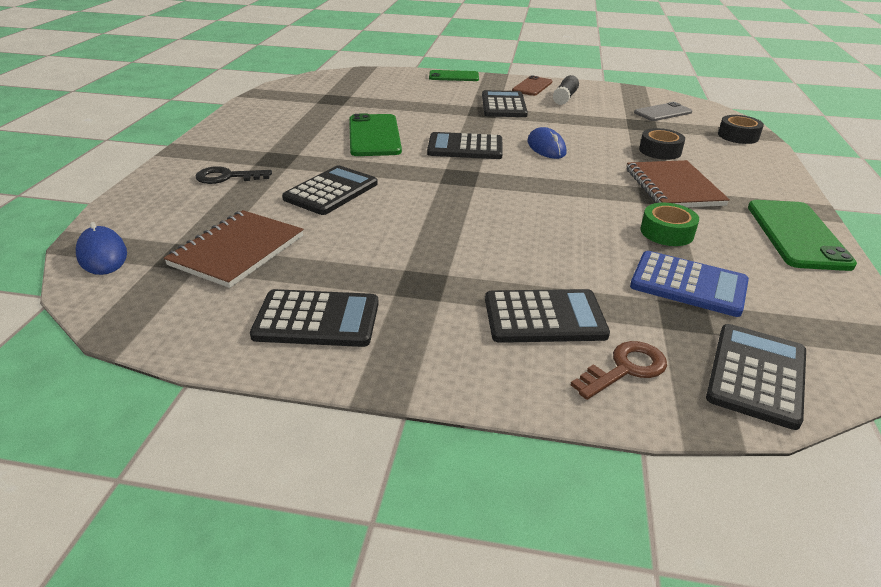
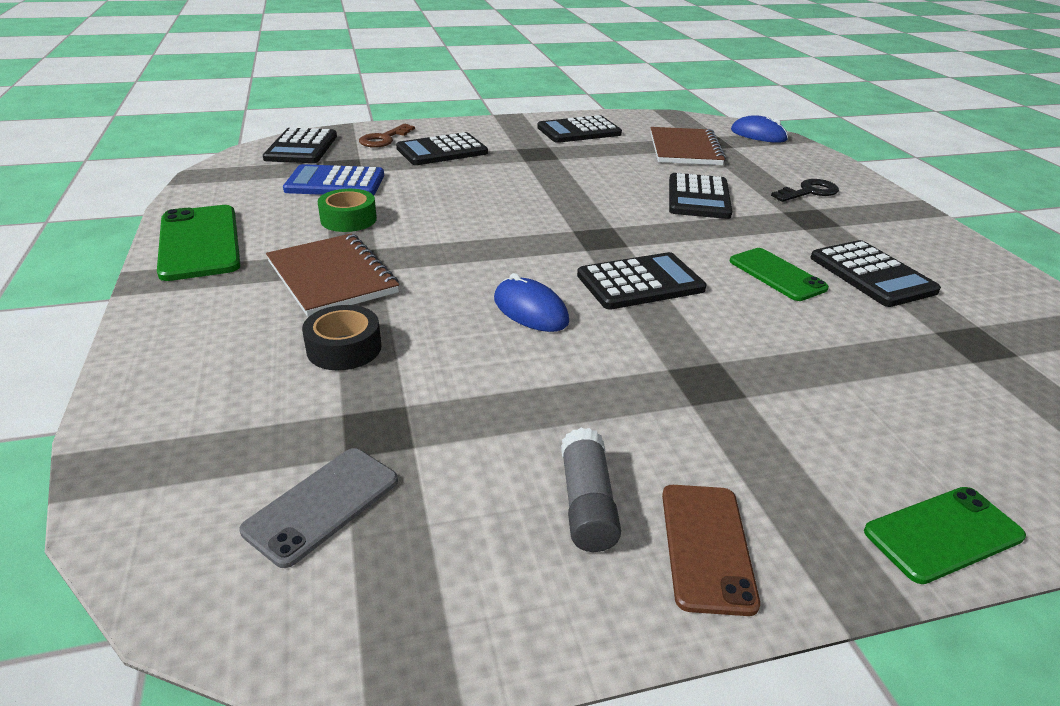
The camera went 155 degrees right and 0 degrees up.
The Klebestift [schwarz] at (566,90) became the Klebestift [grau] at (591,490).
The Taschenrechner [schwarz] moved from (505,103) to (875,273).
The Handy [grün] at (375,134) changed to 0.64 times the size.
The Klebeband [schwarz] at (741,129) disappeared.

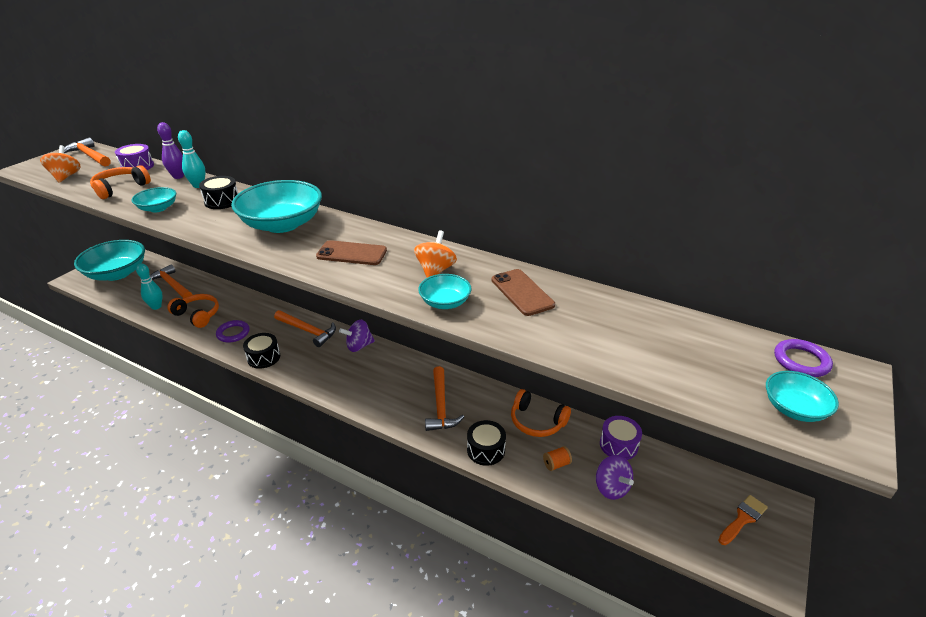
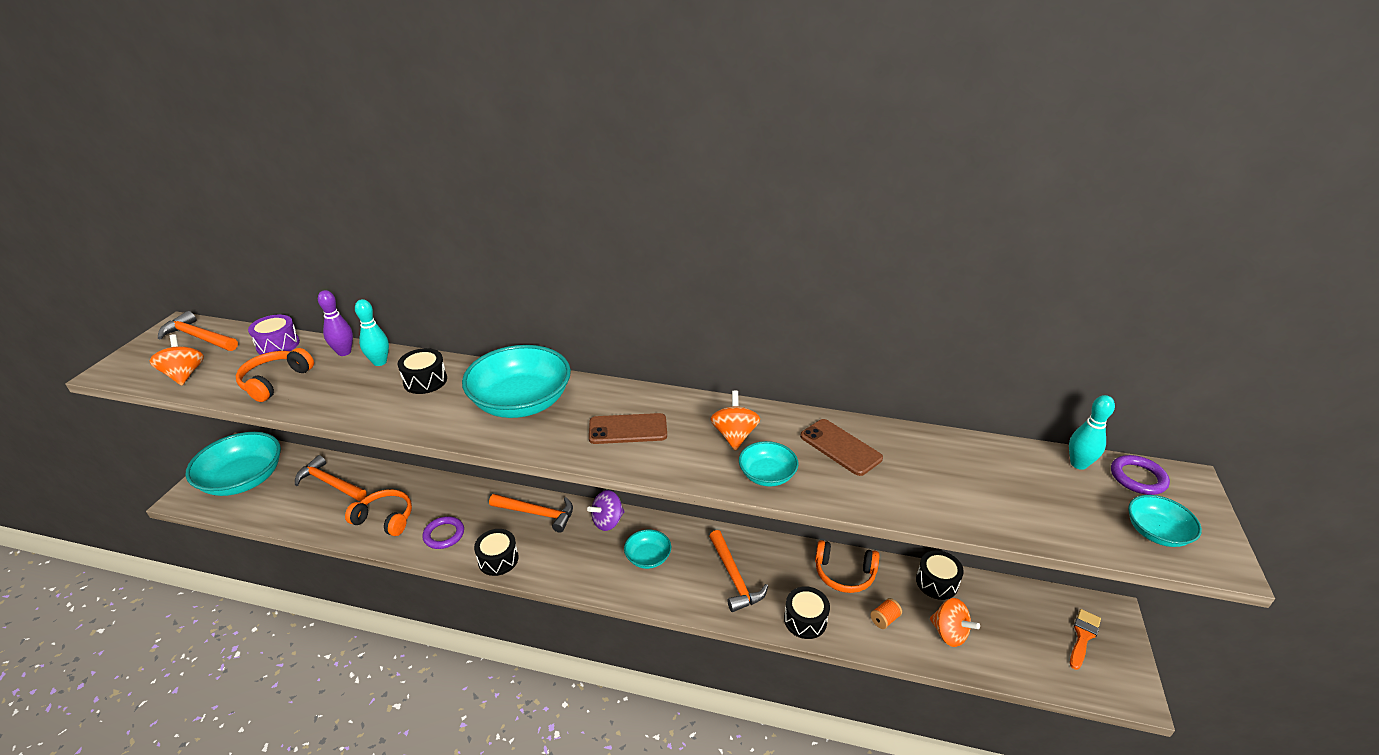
The camera went 15 degrees left and 0 degrees up.
The Schüssel [türkis] moved from (153,199) to (647,549).
The Bowlingkegel [türkis] moved from (149,286) to (1092,432).
The Trommel [lila] at (621,438) became the Trommel [schwarz] at (940,575).
The Kreisel [lila] at (615,477) became the Kreisel [orange] at (955,622).

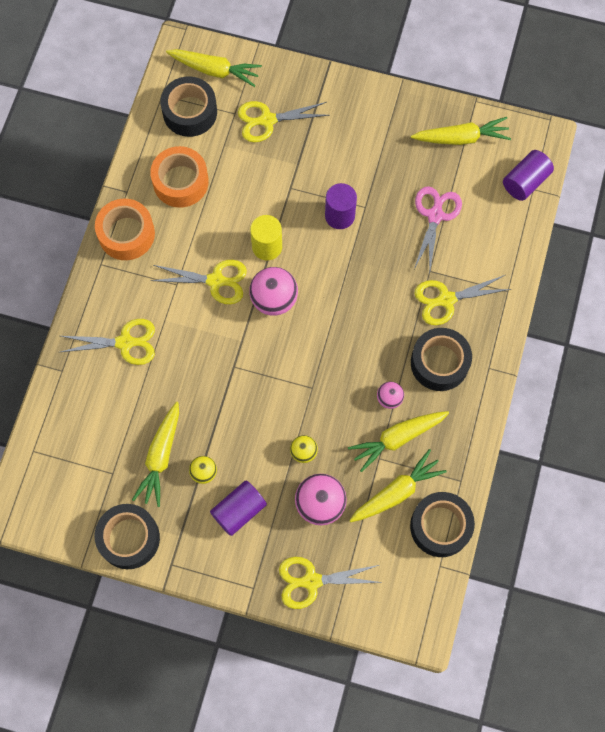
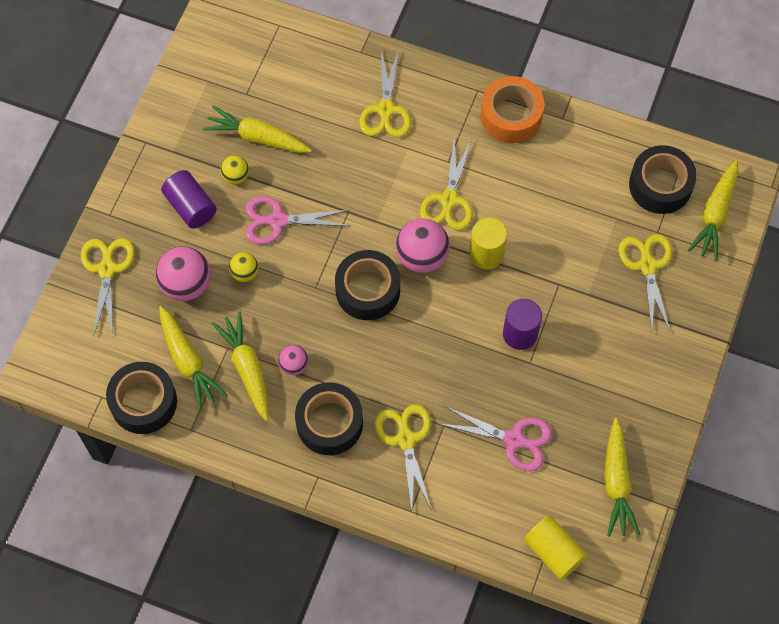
The camera went 95 degrees right and 5 degrees down.
The Klebeband [orange] at (179,177) disappeared.
The Vollzylinder [lila] at (528,175) became the Vollzylinder [gelb] at (555,547).
The Klebeband [schwarz] moved from (127,536) to (367,285).
The Schere [rosa] at (297,220) appeared.

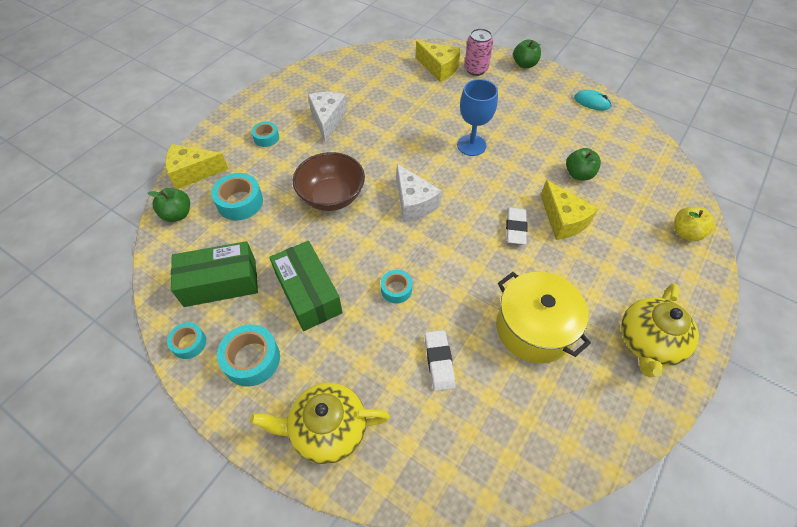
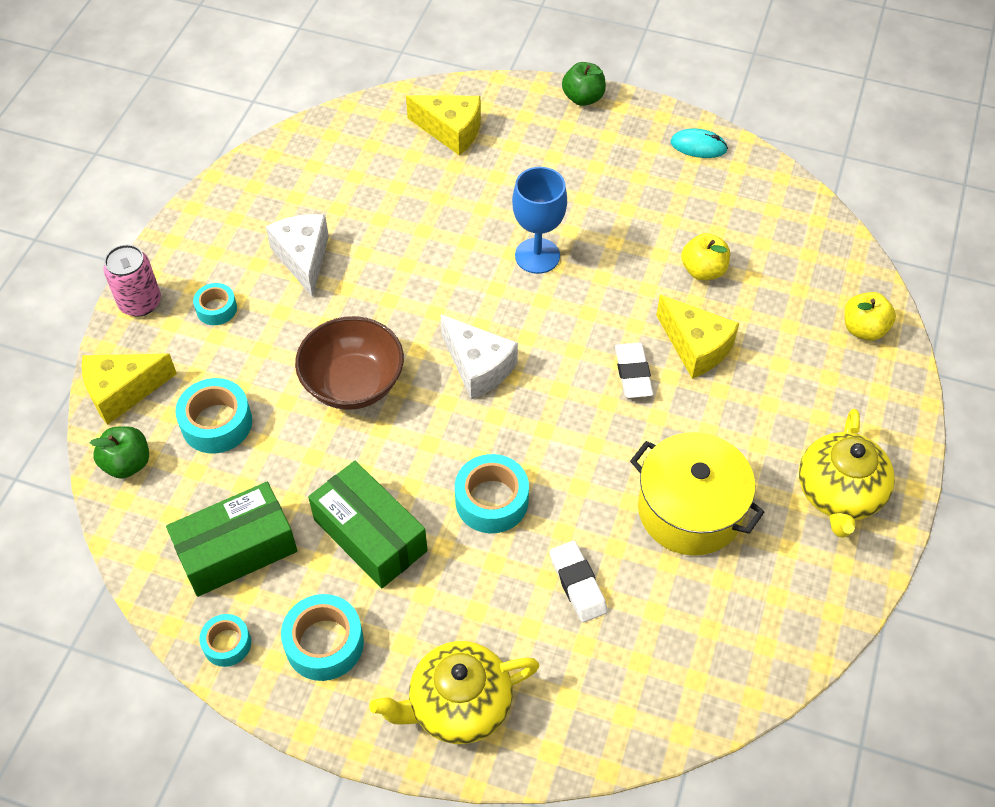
The camera went 15 degrees left and 0 degrees up.
The Dose [rosa] moved from (478,52) to (132,281).
The Apfel [grün] at (583,164) became the Apfel [gelb] at (705,256).
The Klebeband [türkis] at (396,286) changed to 1.64 times the size.

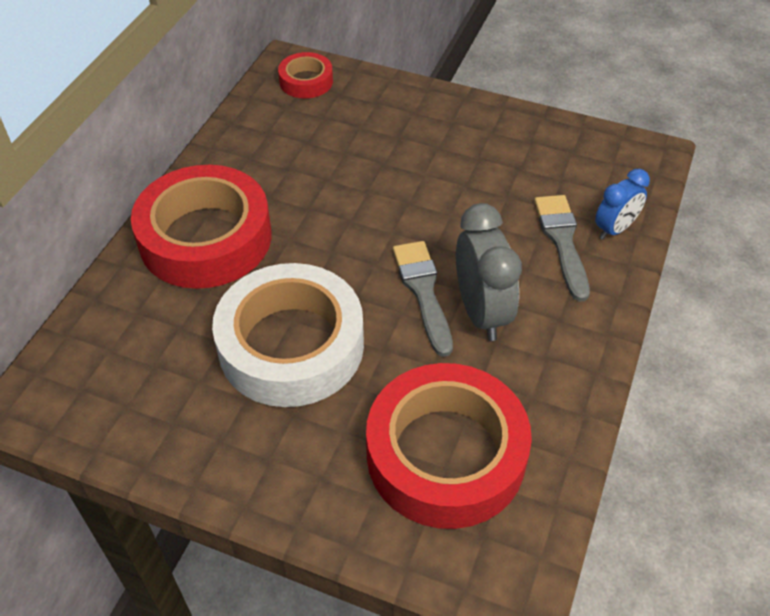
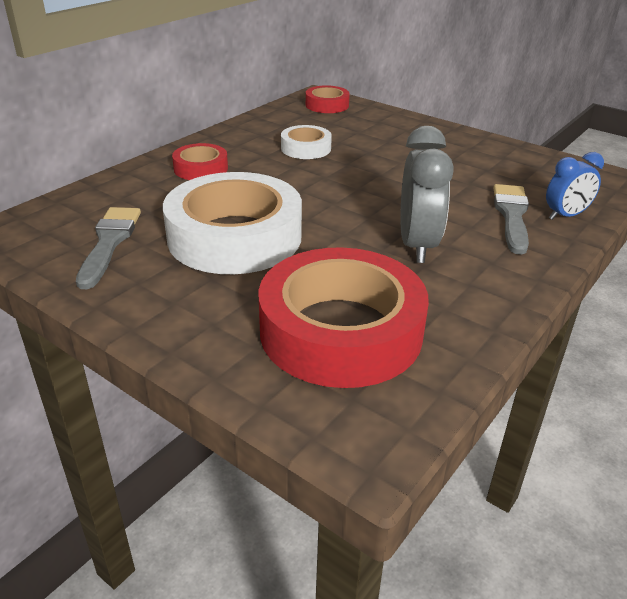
The camera went 15 degrees right and 15 degrees down.
The Klebeband [rot] at (201,227) changed to 0.48 times the size.
The Pinsel [grau] moved from (423,299) to (108,248).
The Klebeband [weiß] at (306,142) appeared.

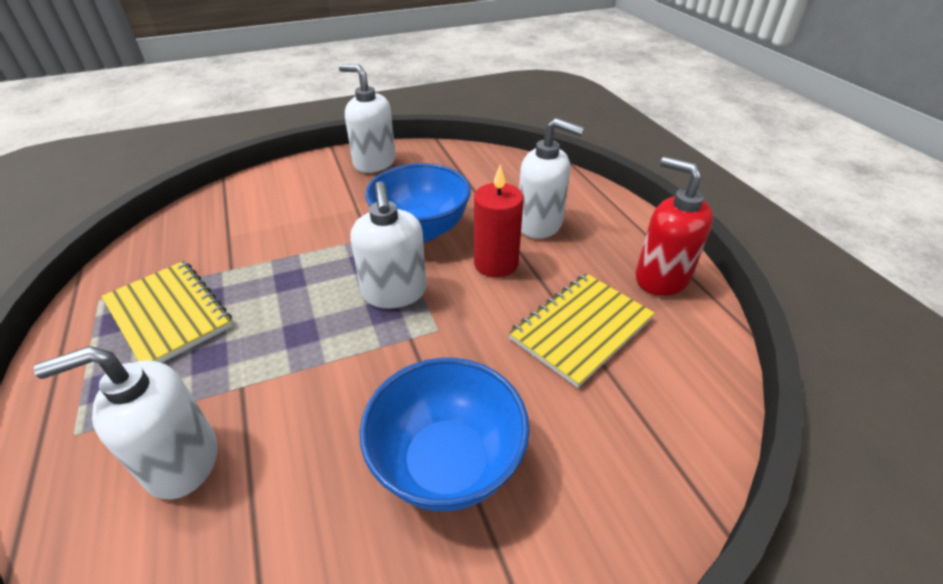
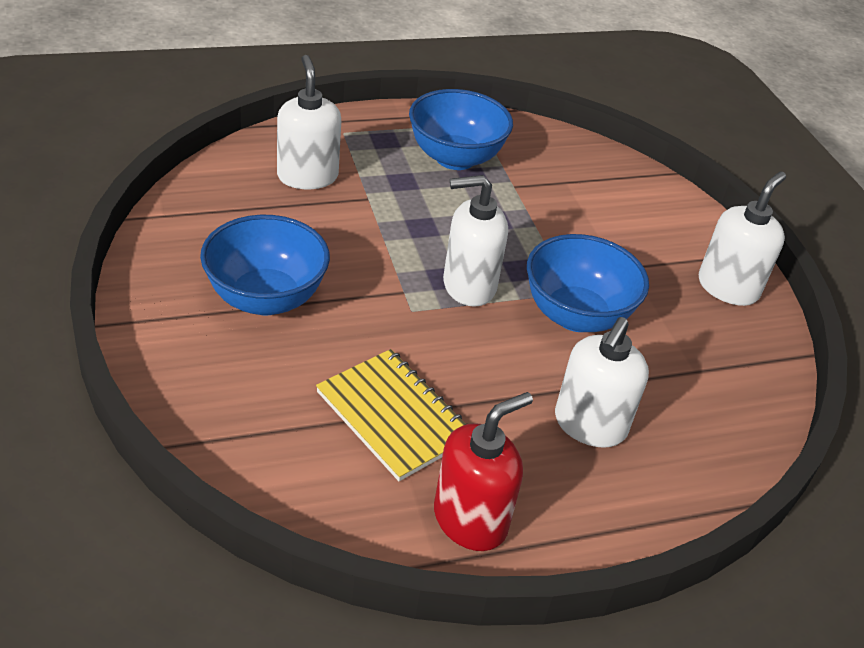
The camera went 90 degrees right and 0 degrees up.
The Kerze [rot] at (499,221) disappeared.
The Notizbuch [gelb] at (167,312) was replaced by the Schüssel [blau] at (461,129).

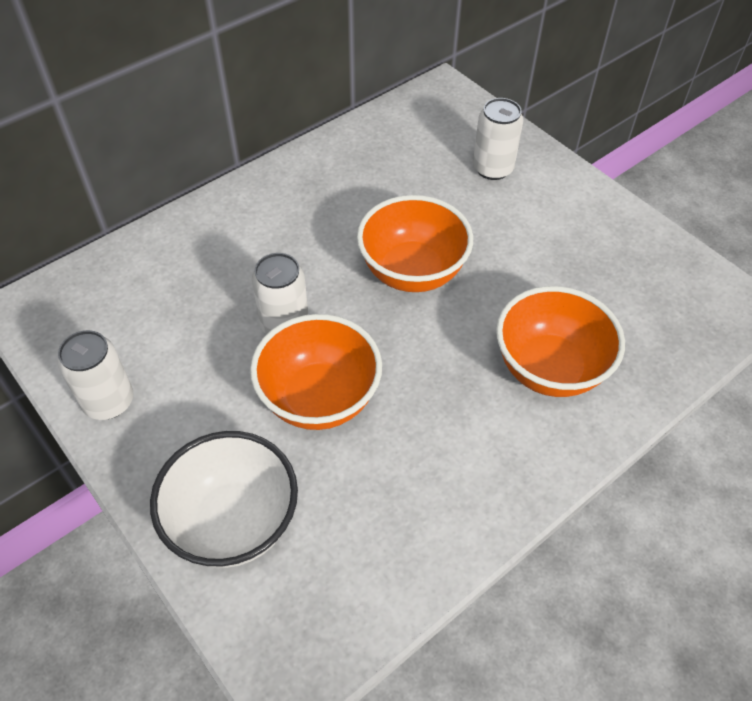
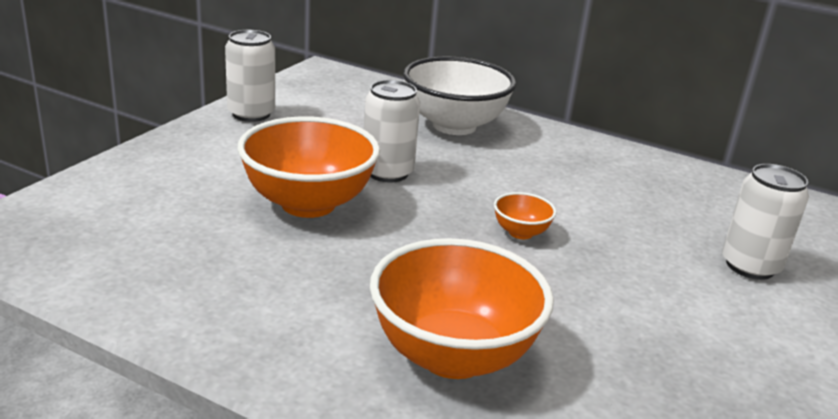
The camera went 65 degrees right and 25 degrees down.
The Schüssel [orange] at (415,243) changed to 0.45 times the size.
The Schüssel [weiß] moved from (224,499) to (459,95).

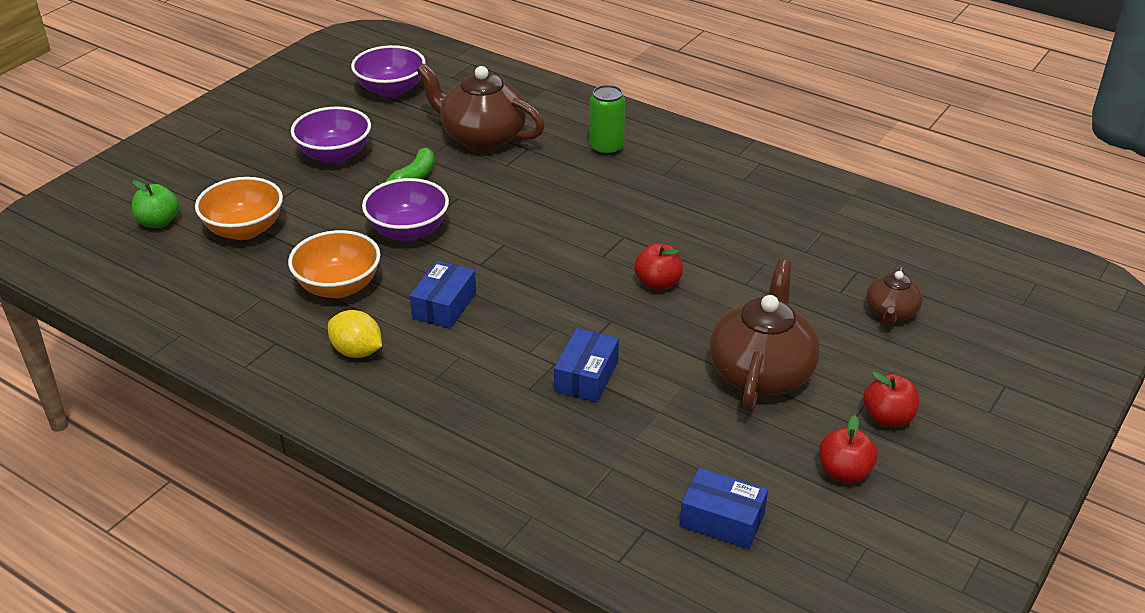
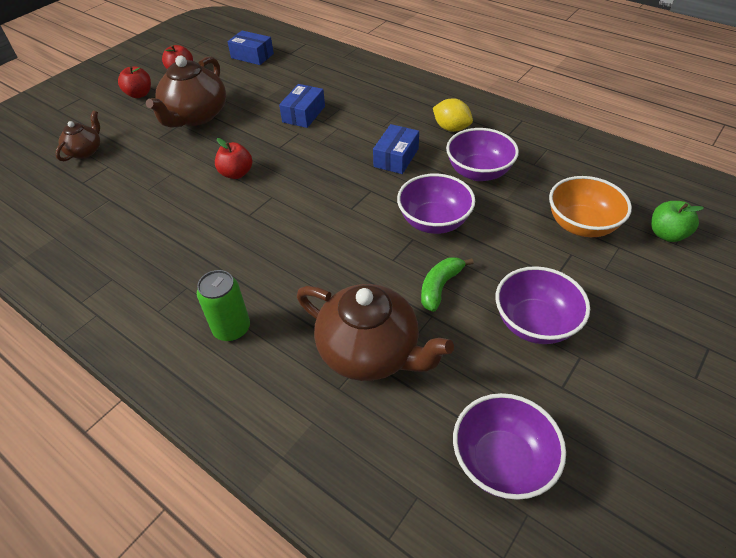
The camera went 175 degrees left and 10 degrees up.
The Schüssel [orange] at (334,264) became the Schüssel [lila] at (482,154).

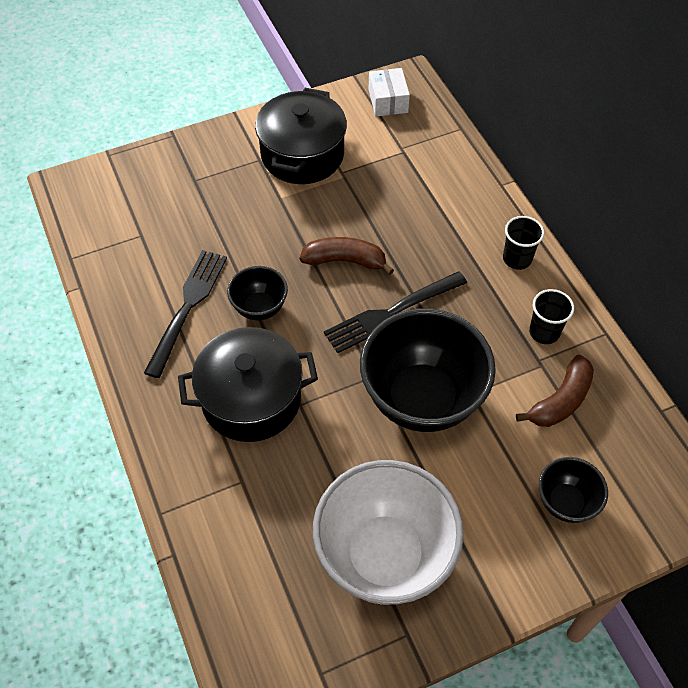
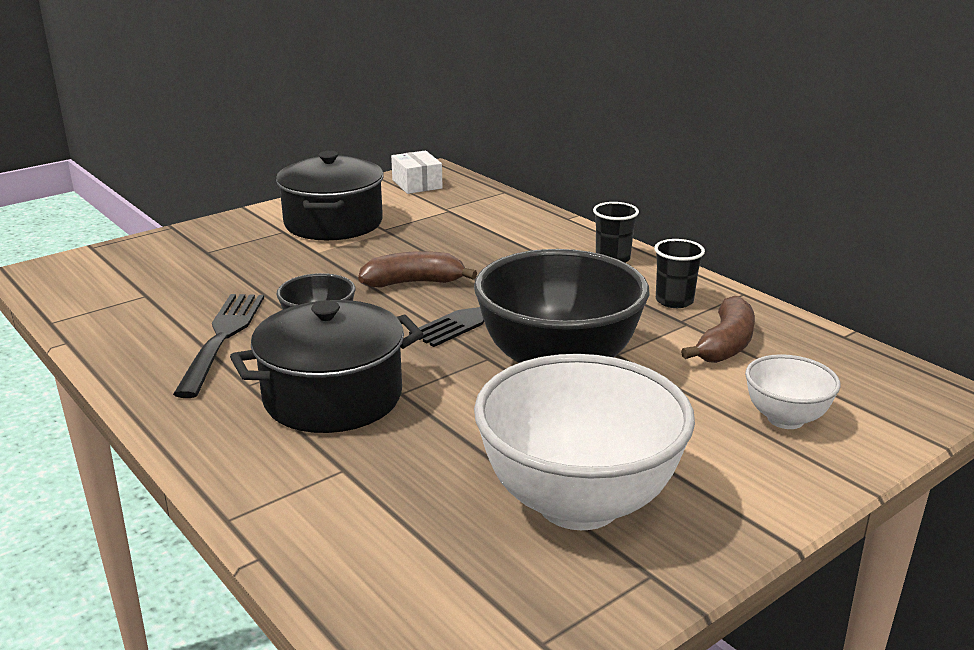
The camera went 15 degrees left and 30 degrees down.
The Schüssel [schwarz] at (573,490) became the Schüssel [weiß] at (793,391).

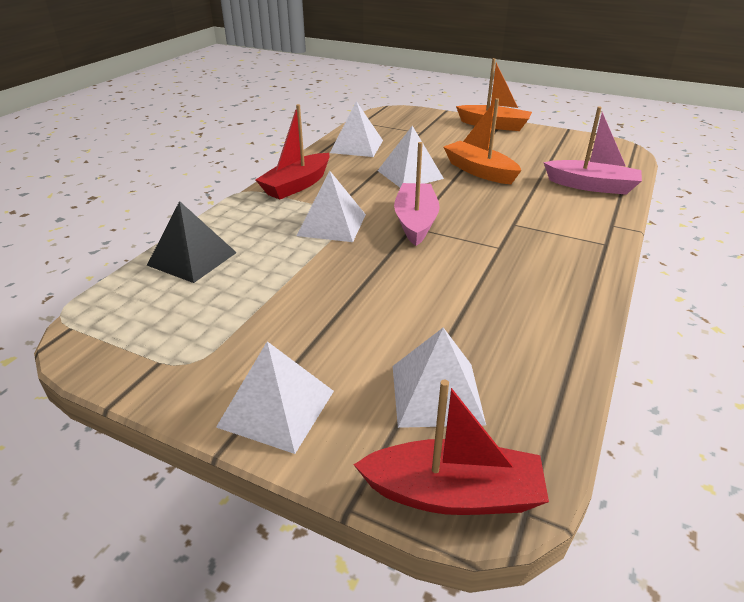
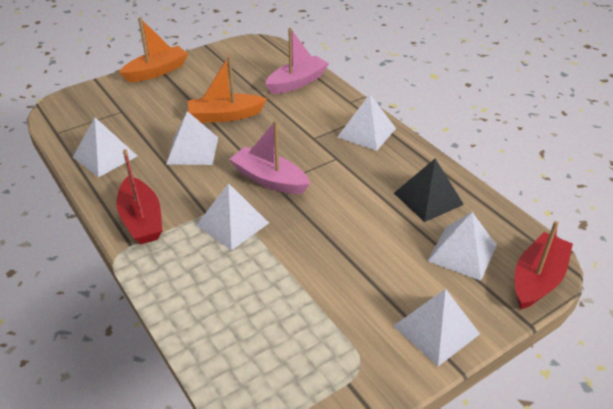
The camera went 60 degrees left and 5 degrees up.
The Pyramide [schwarz] moved from (192,242) to (429,190).
The Pyramide [weiß] at (367,122) appeared.

